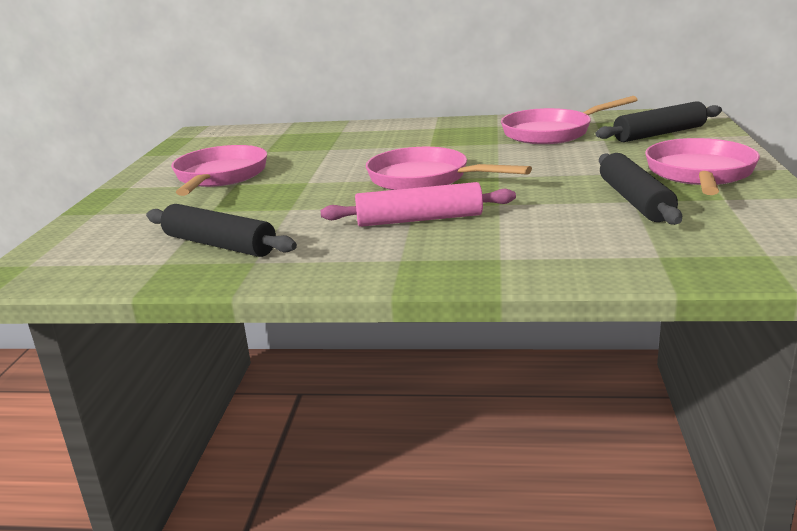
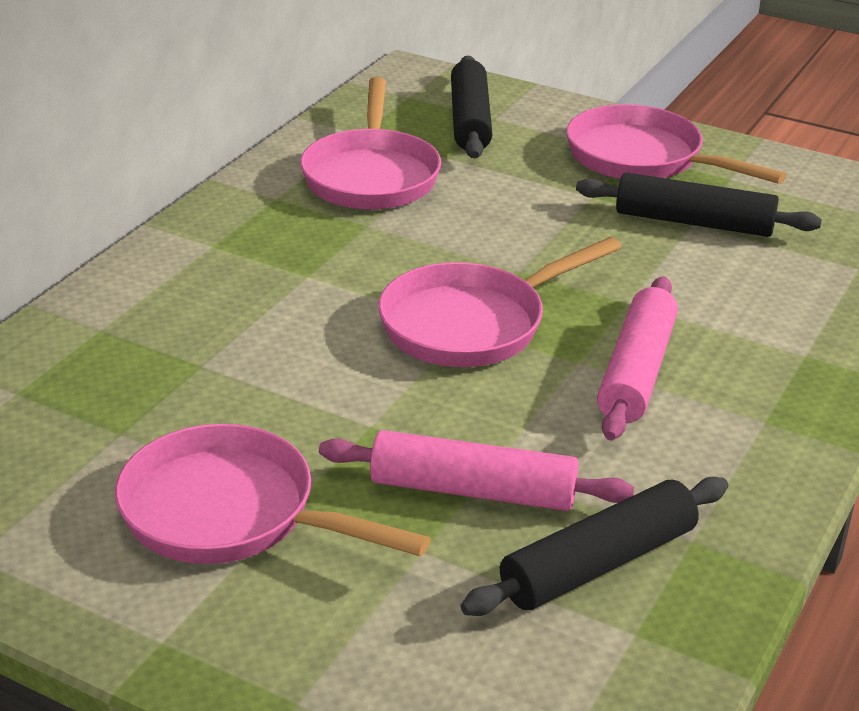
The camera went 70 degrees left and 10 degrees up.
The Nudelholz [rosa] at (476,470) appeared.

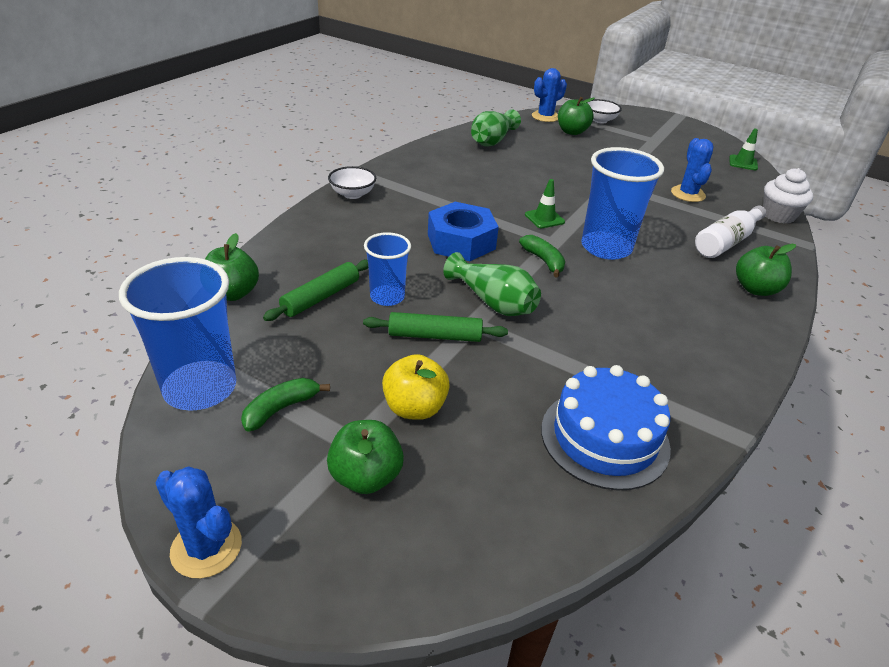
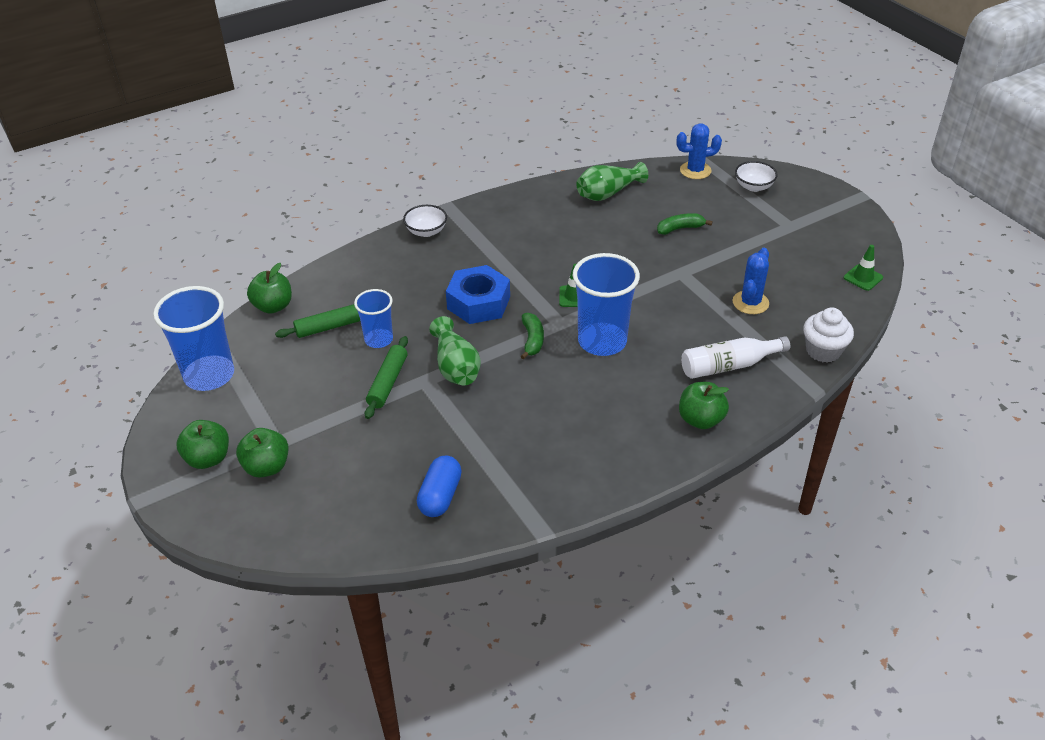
The camera went 30 degrees right and 5 degrees up.
The Apfel [grün] moved from (576,116) to (202,444).
The Nudelholz [grün] at (435,327) turned 75 degrees clockwise.
The Apfel [gelb] at (416,387) disappeared.
The Kuchen [blau] at (606,427) was replaced by the Kapsel [blau] at (439,486).
The Banane [grün] moved from (285,405) to (684,224).
The Kaktus [blau] at (198,522) disappeared.

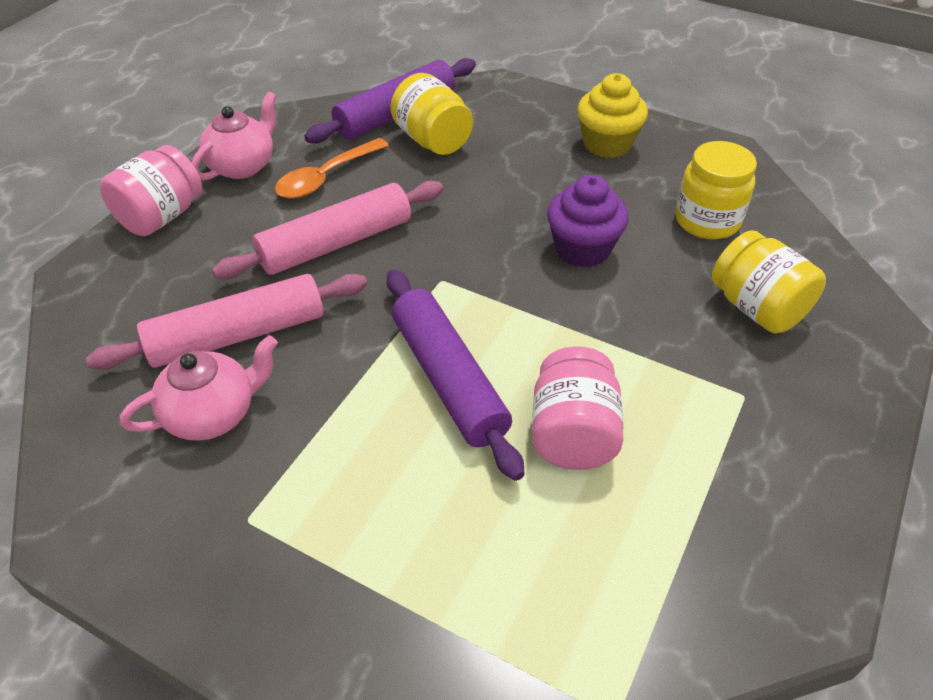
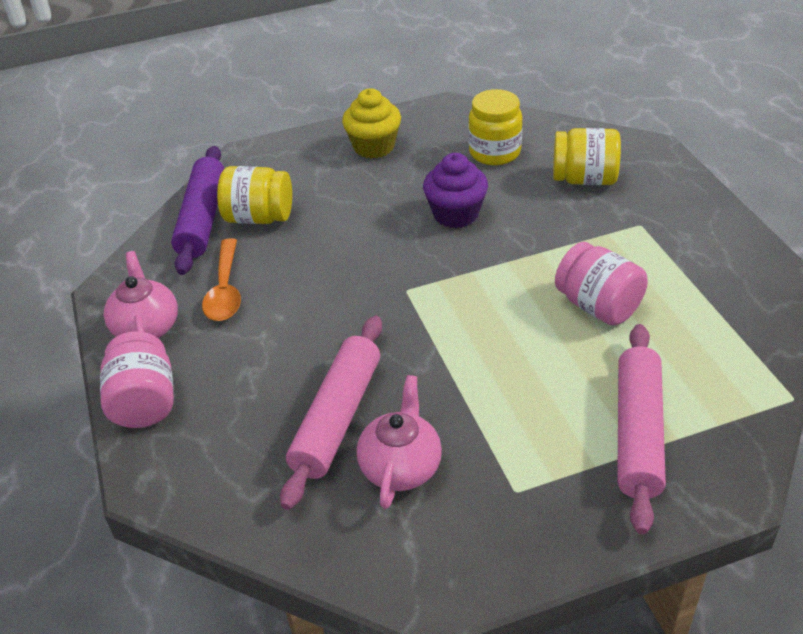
The camera went 45 degrees left and 5 degrees down.
The Nudelholz [rosa] moved from (327,230) to (641,429).
The Nudelholz [lila] at (455,375) disappeared.

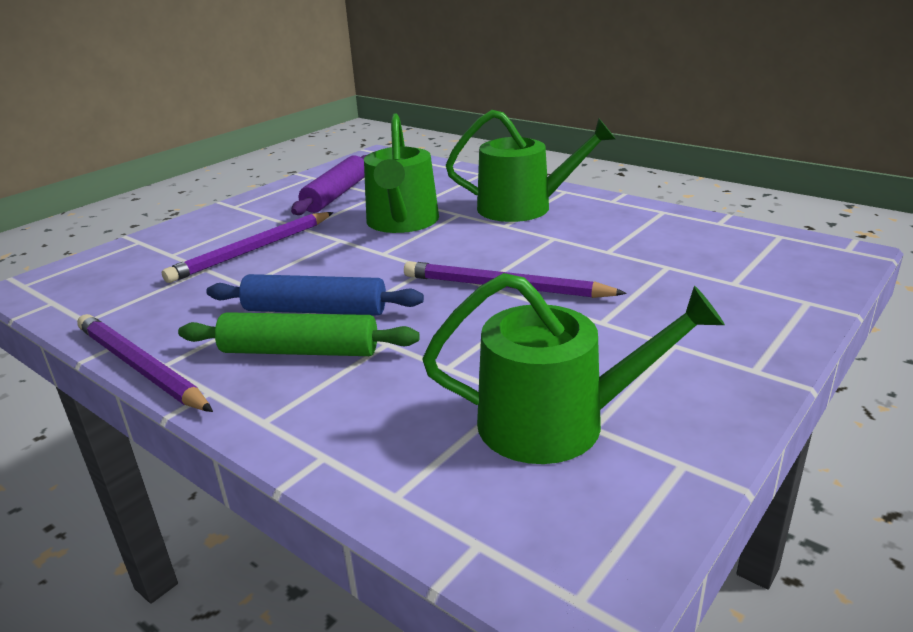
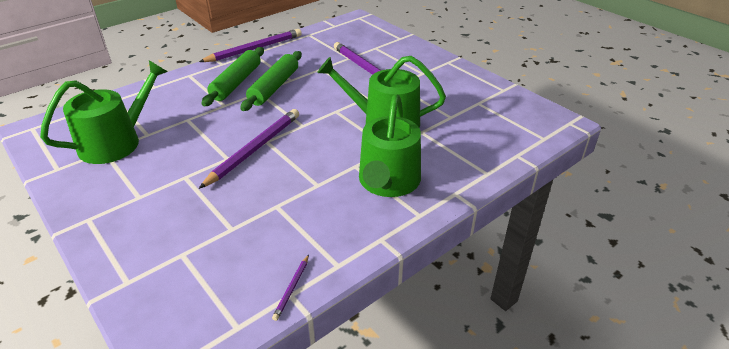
The camera went 100 degrees right and 10 degrees up.
The Nudelholz [lila] at (329,185) disappeared.
The Gießkanne [grün] at (574,368) turned 150 degrees counterclockwise.
The Nudelholz [blau] at (315,295) became the Nudelholz [grün] at (271,81).
The Bleistift [lila] at (290,288) appeared.

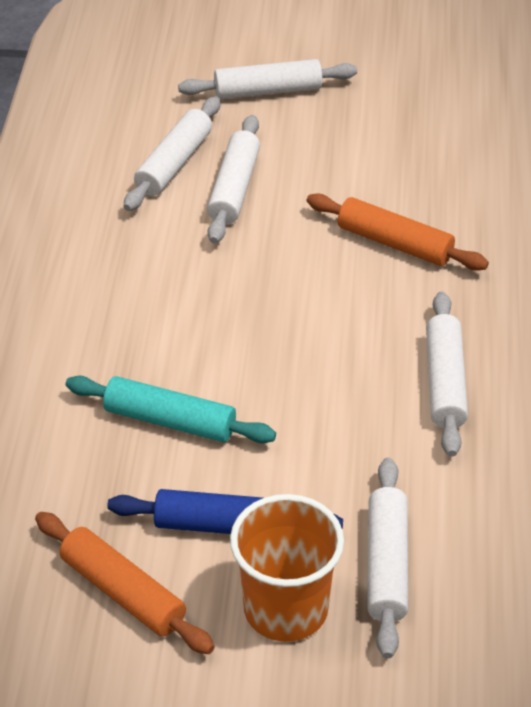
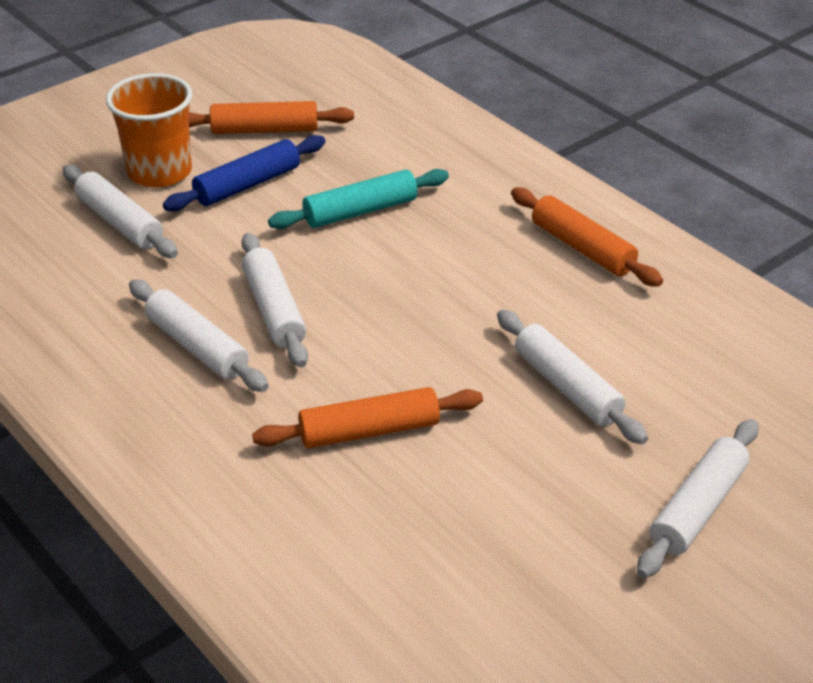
The camera went 135 degrees right and 5 degrees down.
The Nudelholz [weiß] moved from (172,153) to (274,300).
The Nudelholz [orange] at (587,237) appeared.

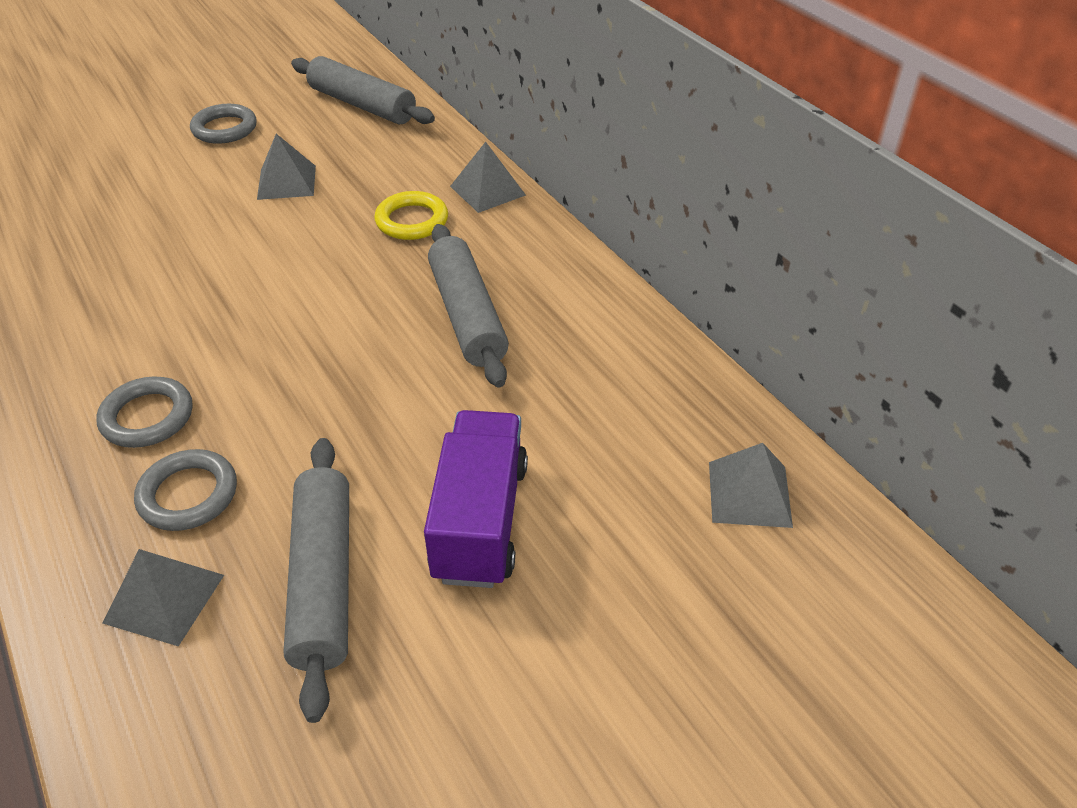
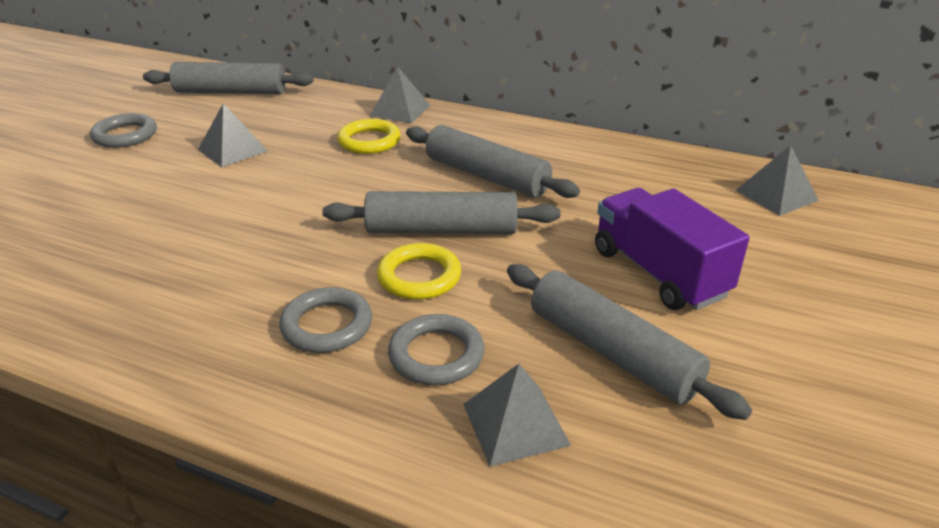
The camera went 35 degrees left and 10 degrees down.
The Nudelholz [grau] at (441,212) appeared.
The Ring [gelb] at (419,271) appeared.

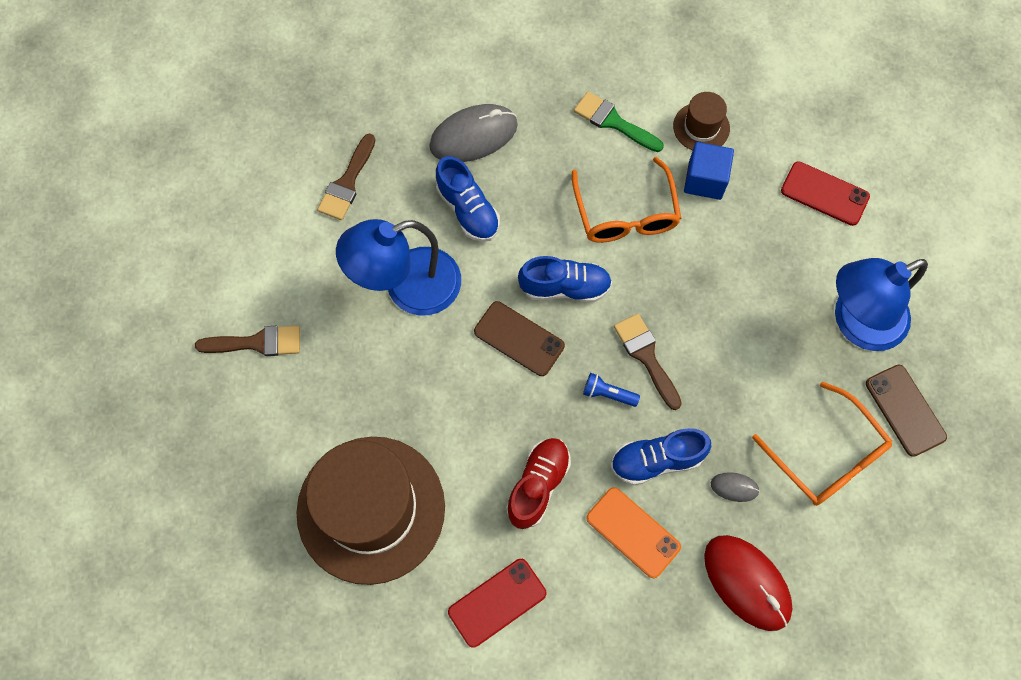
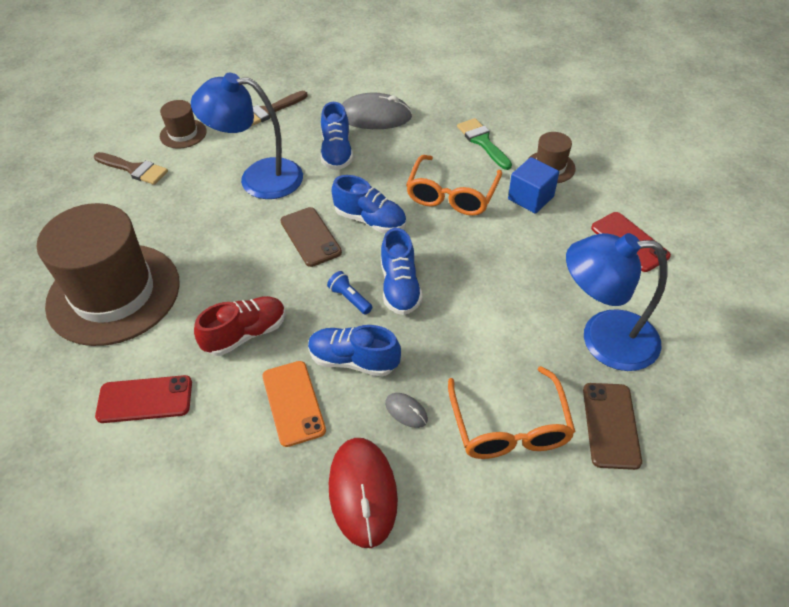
The camera went 30 degrees right and 20 degrees down.
The Pinsel [braun] at (648,362) was replaced by the Schuh [blau] at (402,271).
The Hut [braun] at (183,124) appeared.

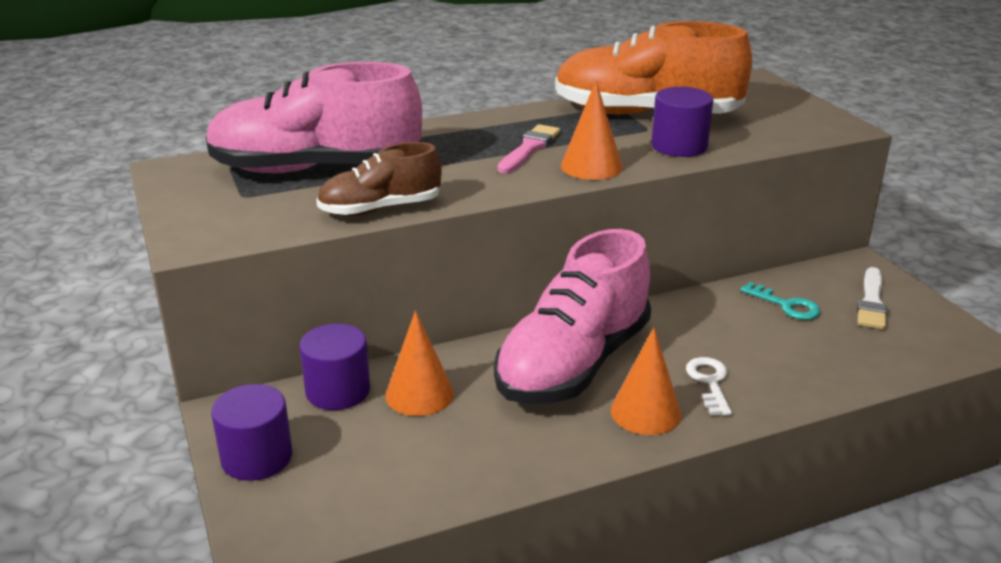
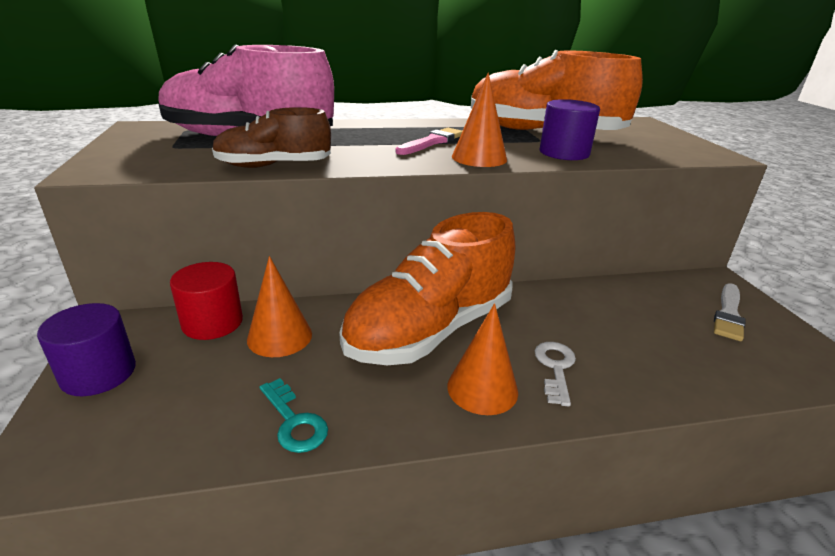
The camera went 10 degrees right and 0 degrees up.
The Schuh [rosa] at (572,316) became the Schuh [orange] at (427,288).
The Schlüssel [türkis] moved from (780,301) to (294,415).
The Vollzylinder [lila] at (335,366) became the Vollzylinder [rot] at (206,301).

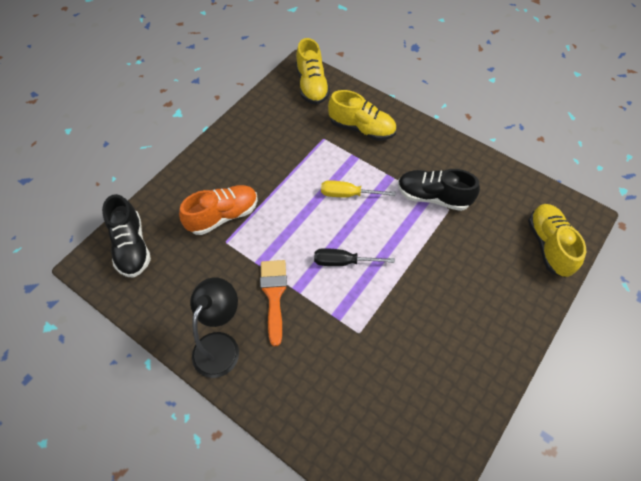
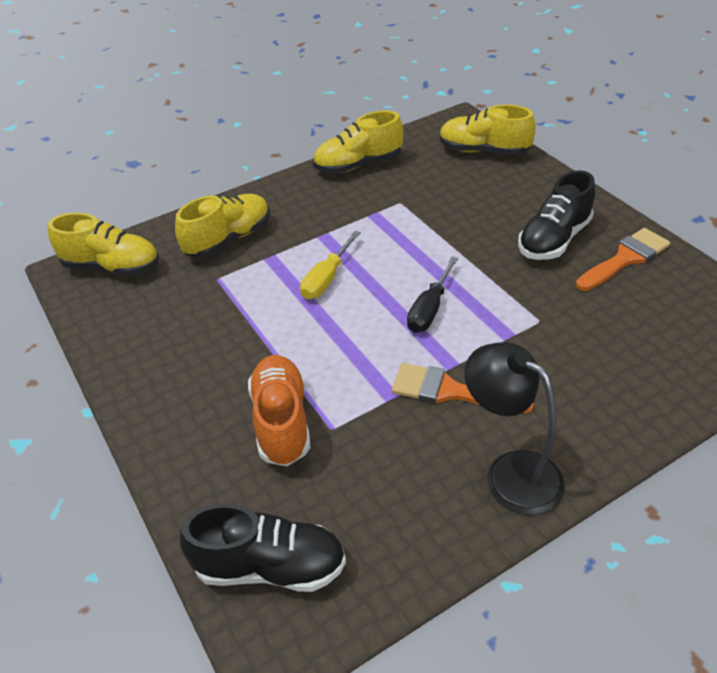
The camera went 65 degrees left and 15 degrees down.
The Schuh [schwarz] moved from (439,190) to (556,215).
The Schuh [gelb] at (358,142) appeared.
The Pinsel [orange] at (623,259) appeared.

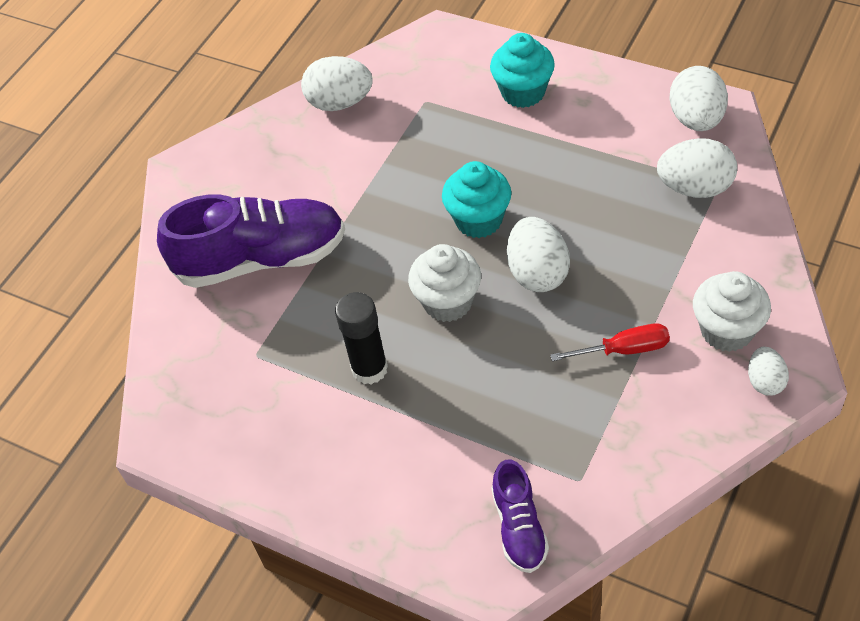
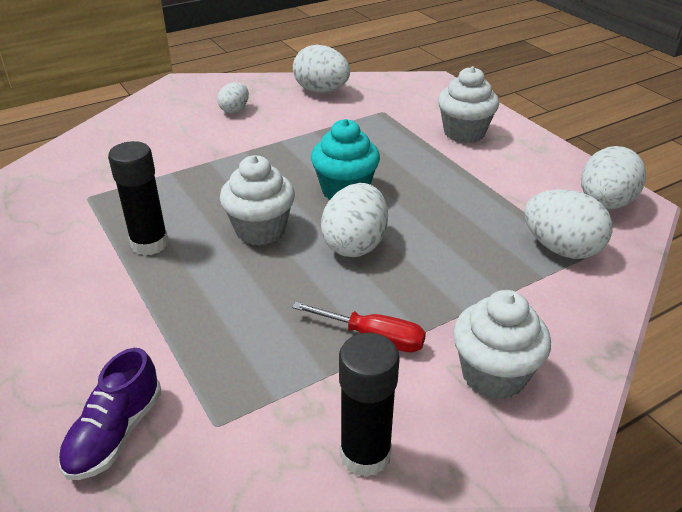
The camera went 25 degrees right and 15 degrees down.
The Muffin [türkis] at (522,70) became the Muffin [weiß] at (468,104).
The Schuh [lila] at (251,241) disappeared.
The Ei [weiß] moved from (768,371) to (233,97).
The Klebestift [schwarz] at (369,405) appeared.

